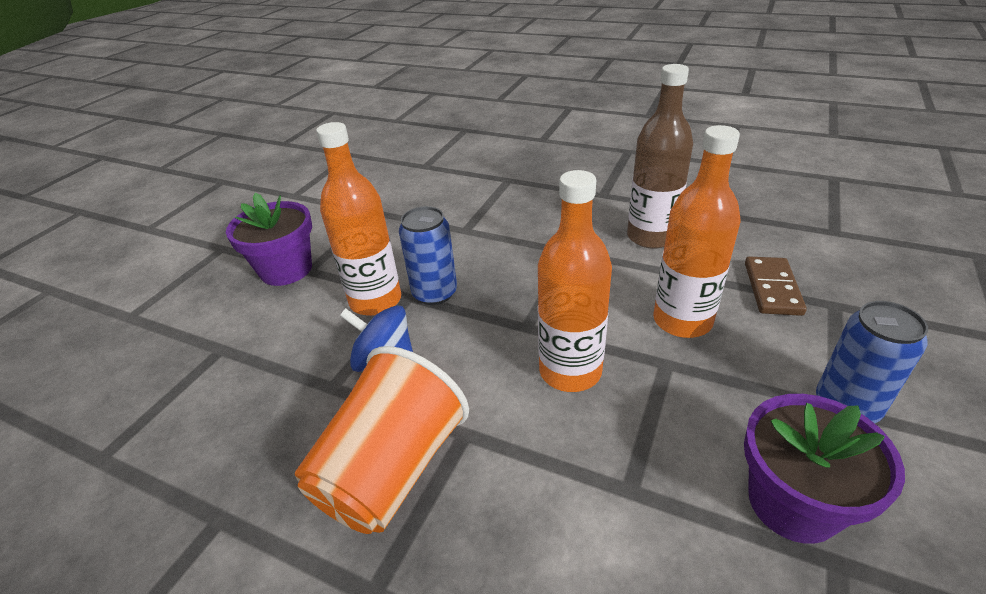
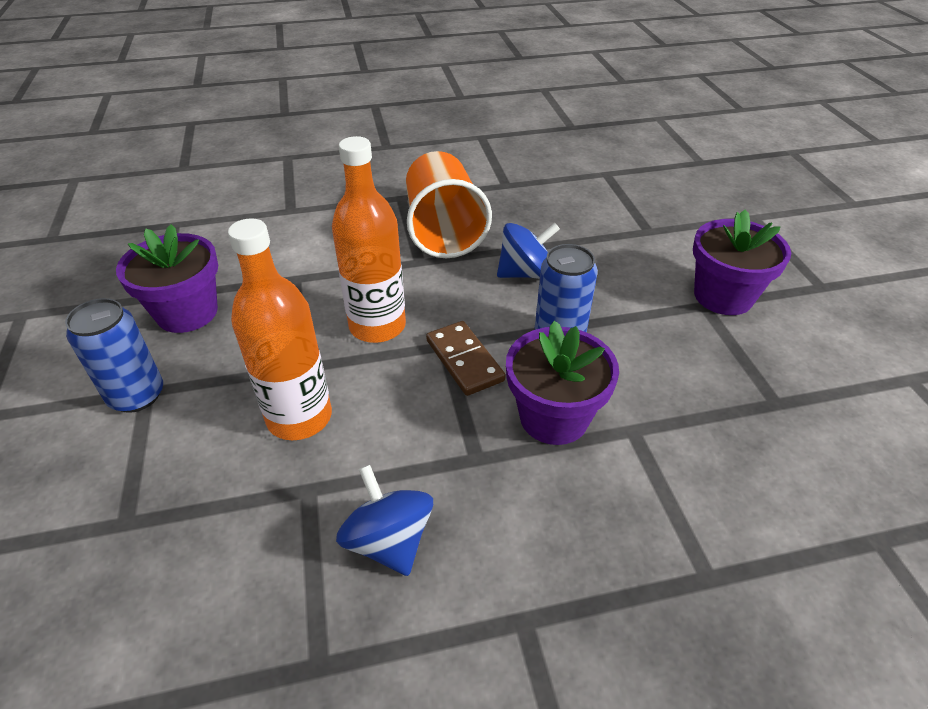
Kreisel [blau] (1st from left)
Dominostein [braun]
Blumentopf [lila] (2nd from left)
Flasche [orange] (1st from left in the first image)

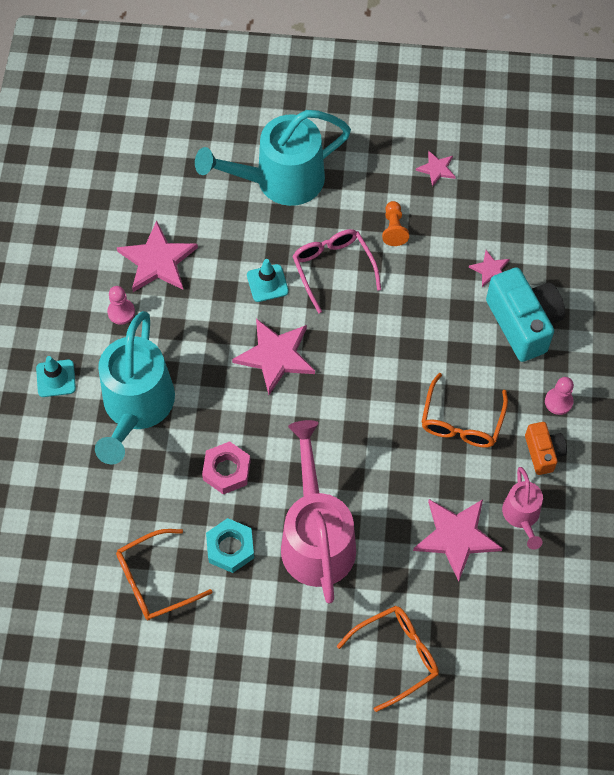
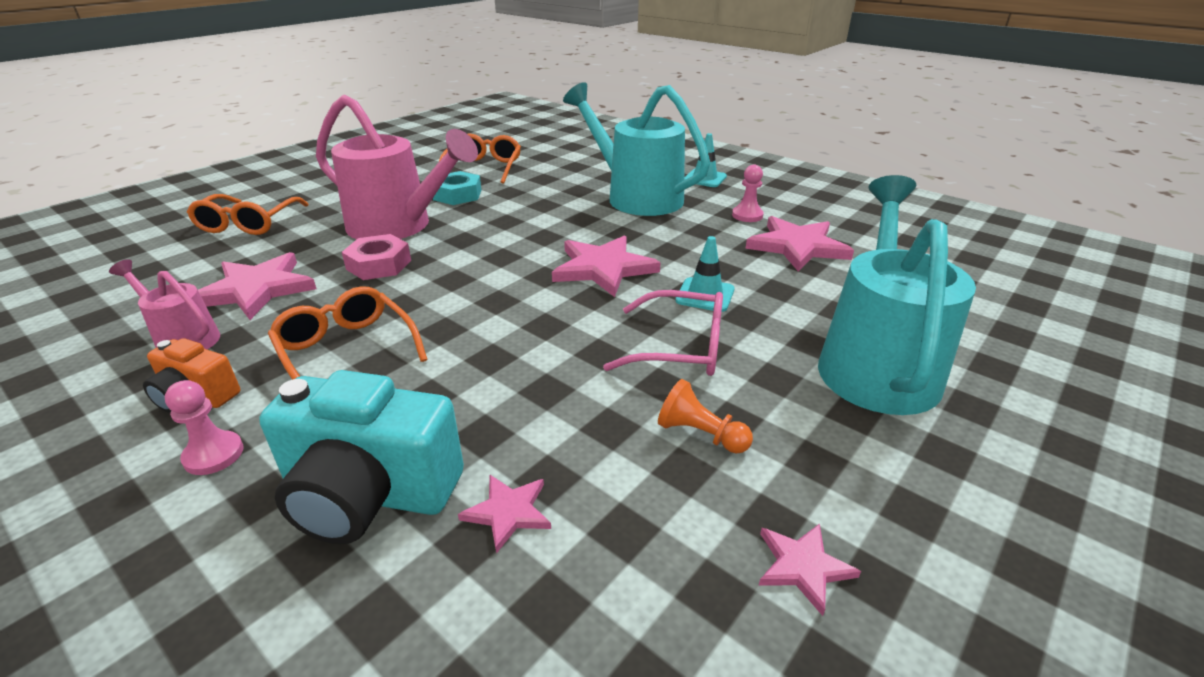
Sechskantmutter [rosa]

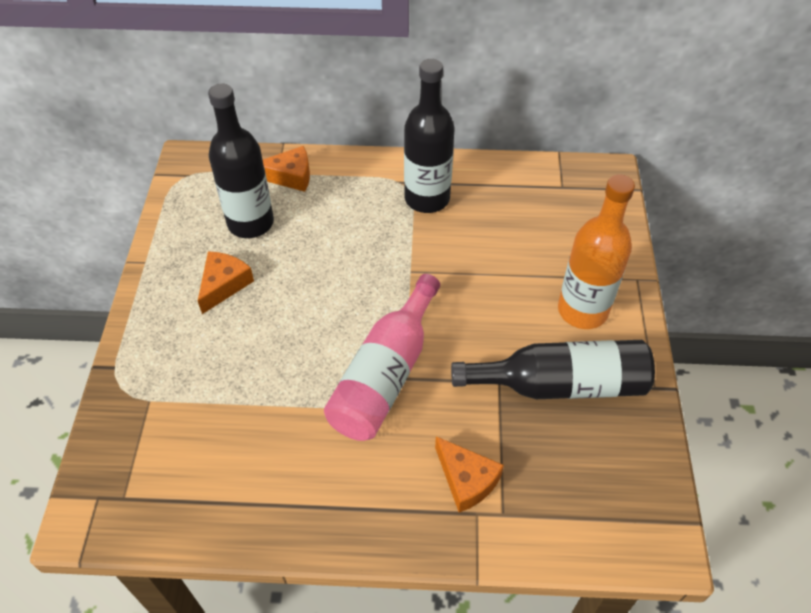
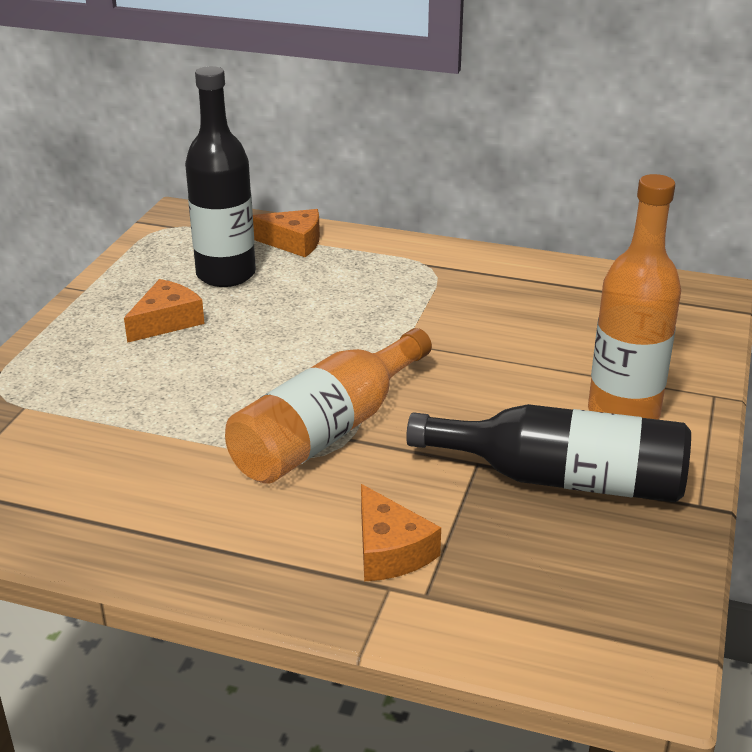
Flasche [orange] (1st from left)
Flasche [schwarz] (2nd from left in the first image)

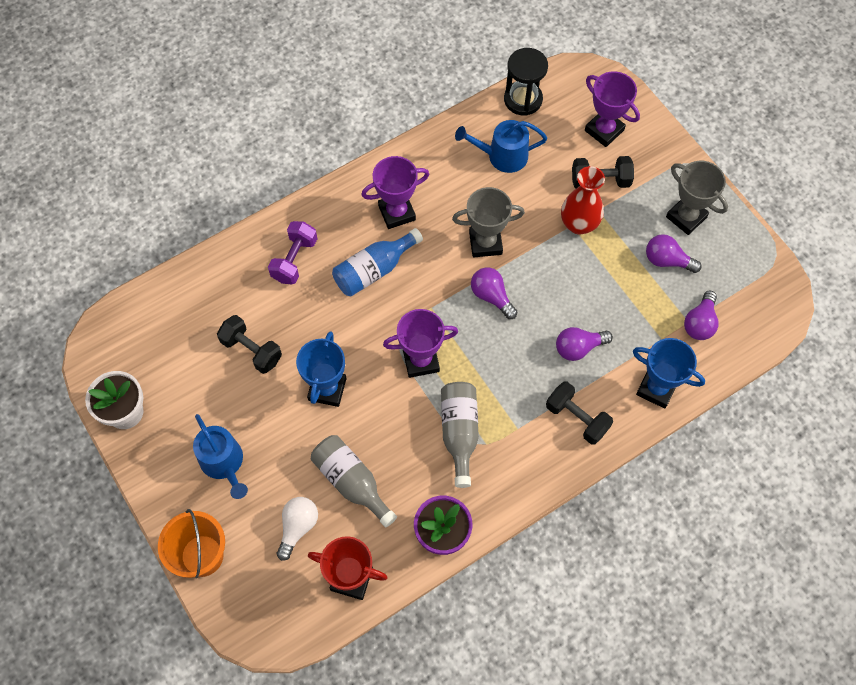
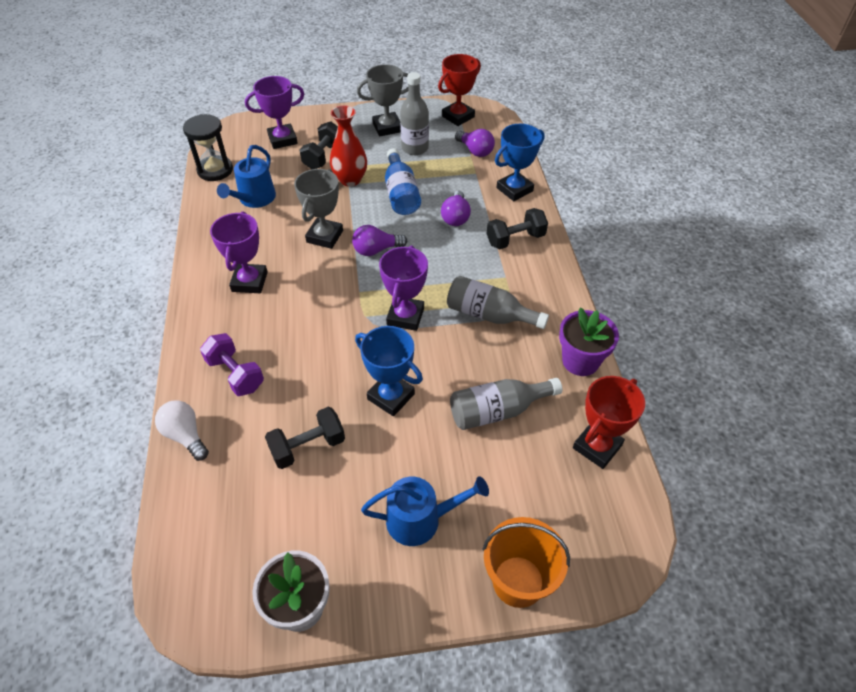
Glühbirne [weiß]
Flasche [blau]
Flasche [grau] (1st from left)
Pokal [rot] (1st from left)

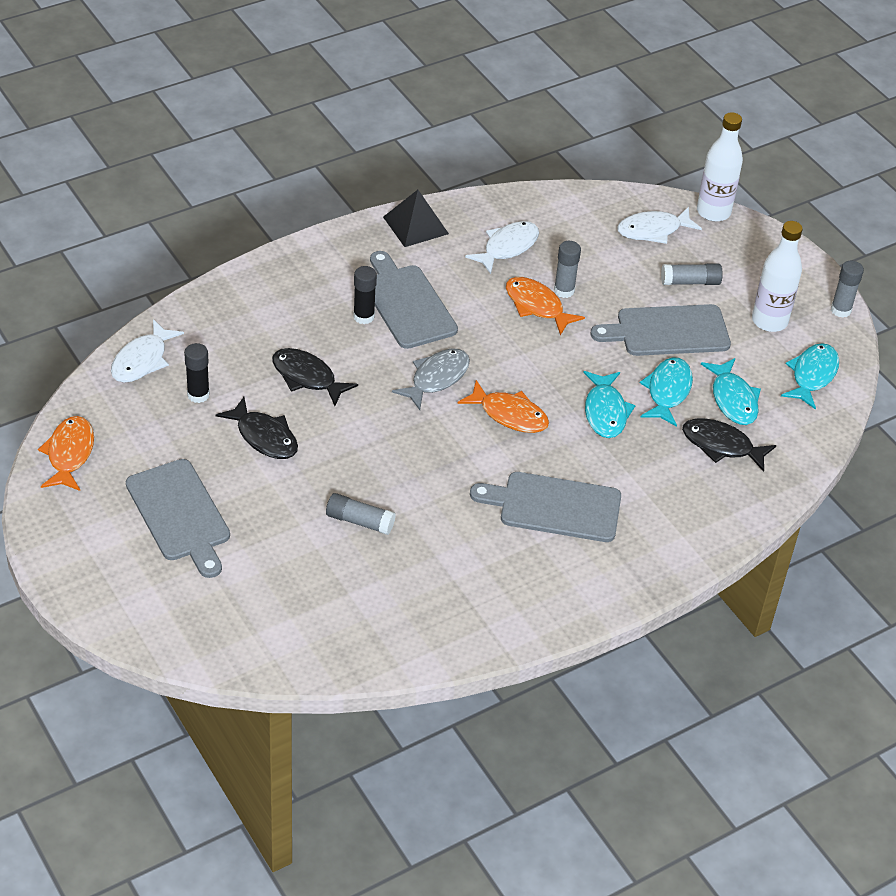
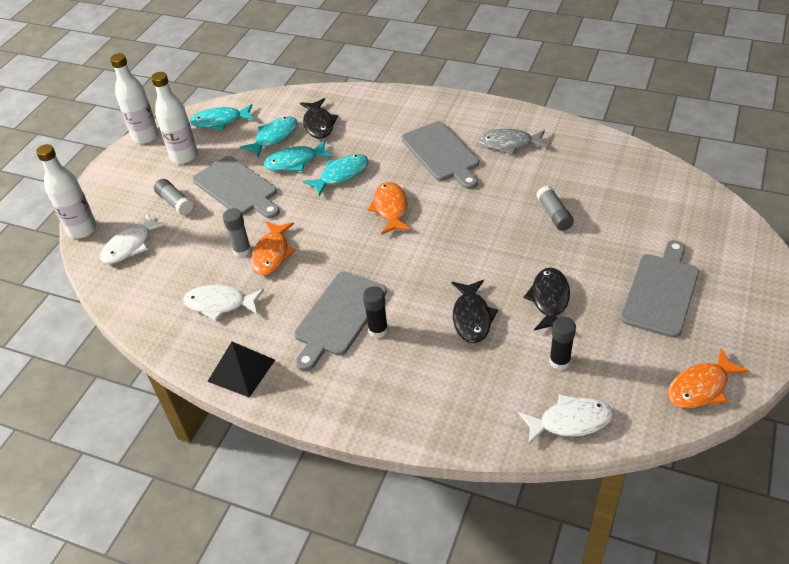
Fisch [weiß] (1st from left)
Flasche [weiß] (2nd from left)
Fisch [grau]

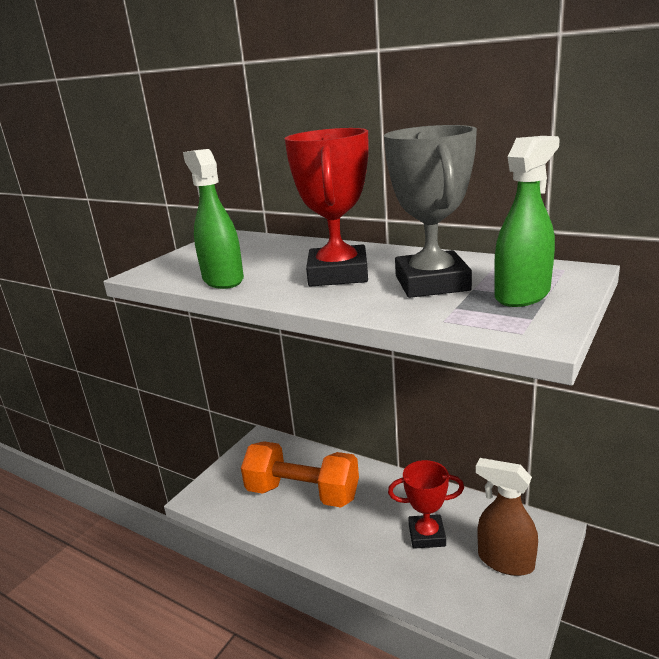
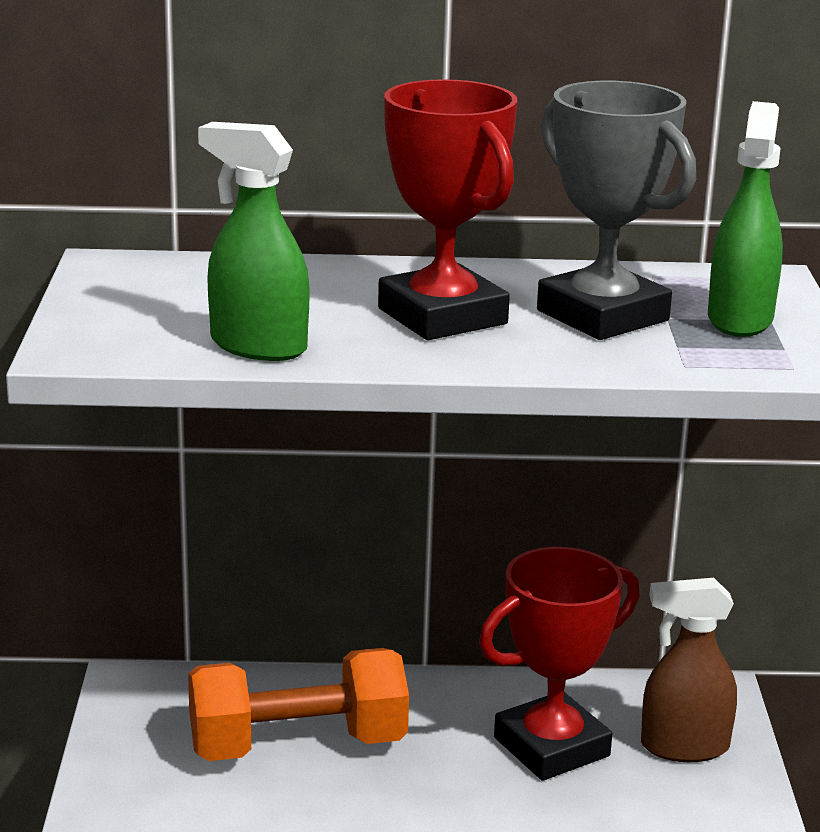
Pokal [rot] (2nd from left)

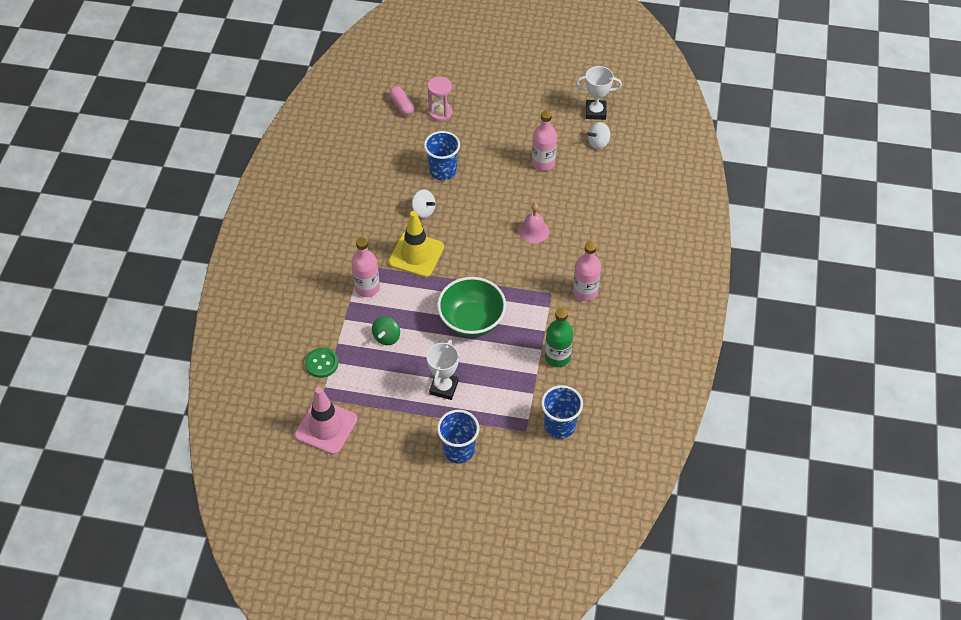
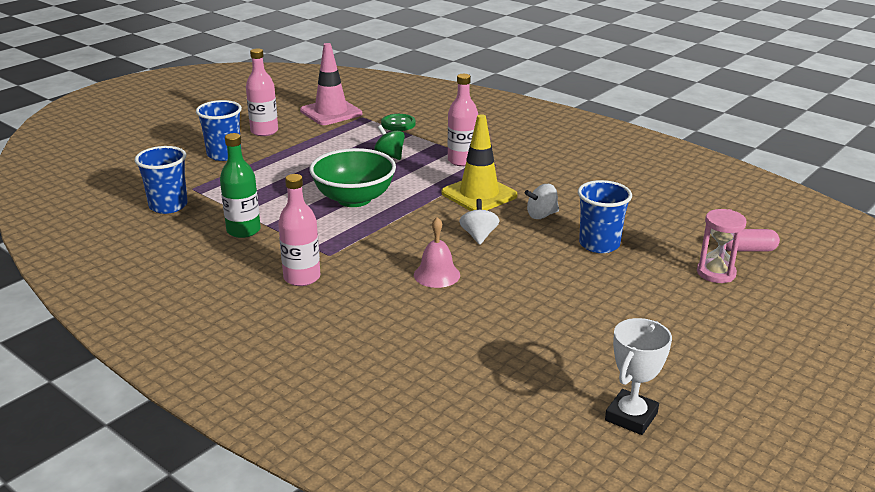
Flasche [rosa] (1st from left)
Kreisel [weiß] (1st from left)
Pokal [weiß] (1st from left in the first image)

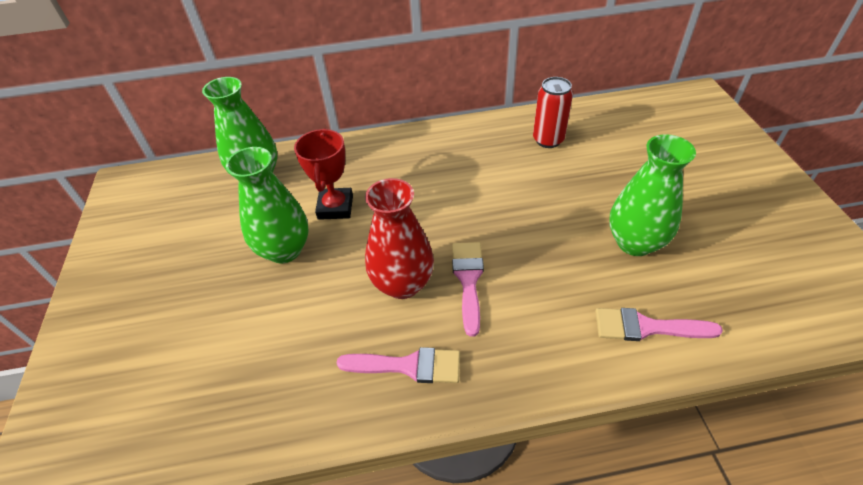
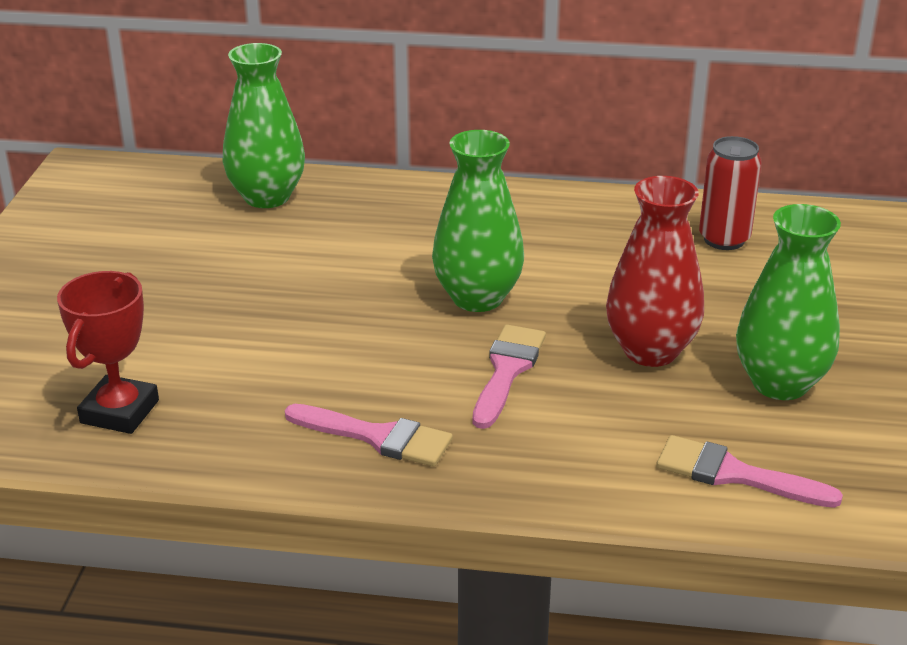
Pokal [rot]
Vase [grün] (2nd from left)
Vase [rot]

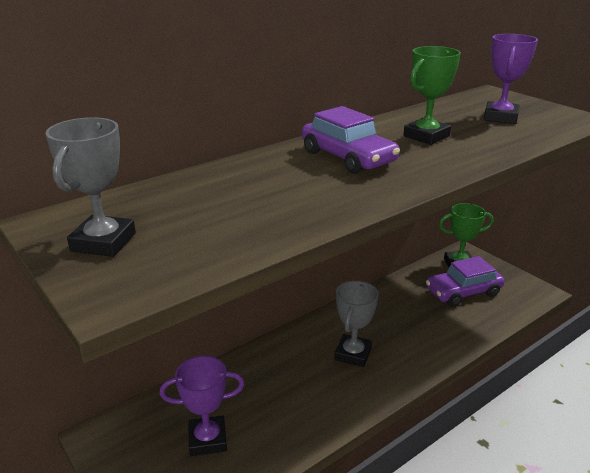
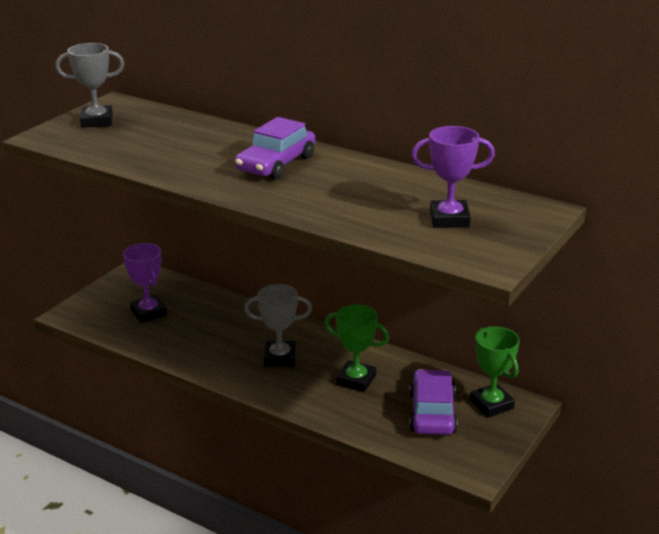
Pokal [grün] (1st from left)
Auto [lila] (2nd from left)

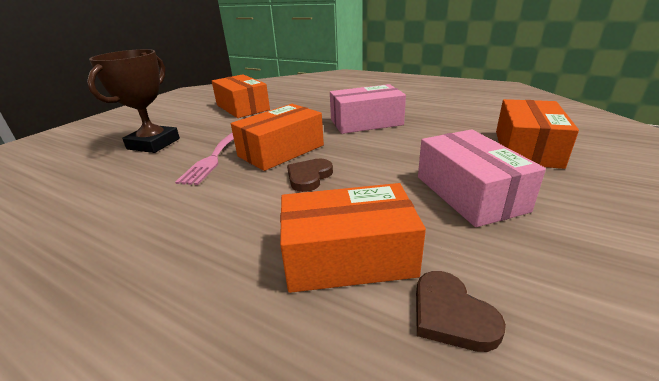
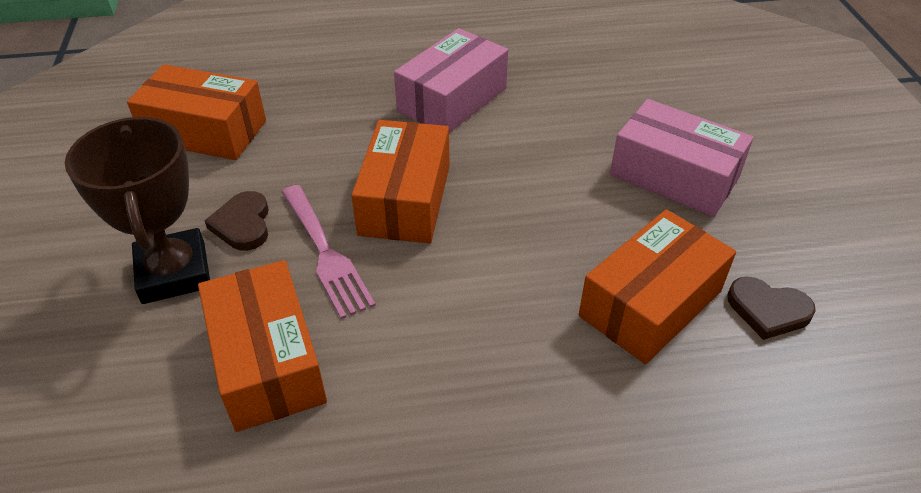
Schachtel [orange] (2nd from left)
Herz [braun] (1st from left)

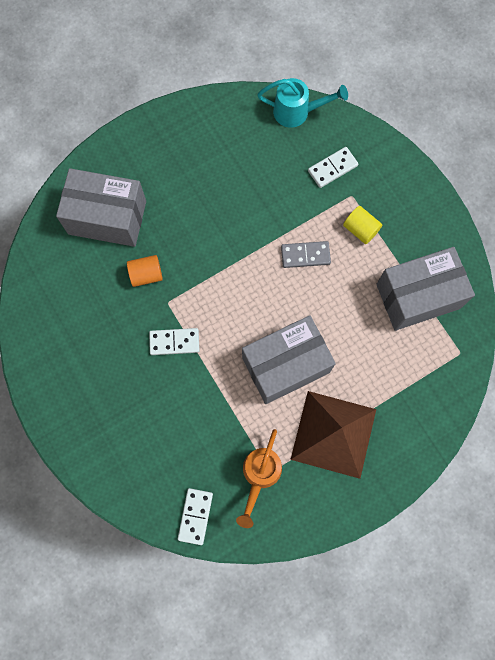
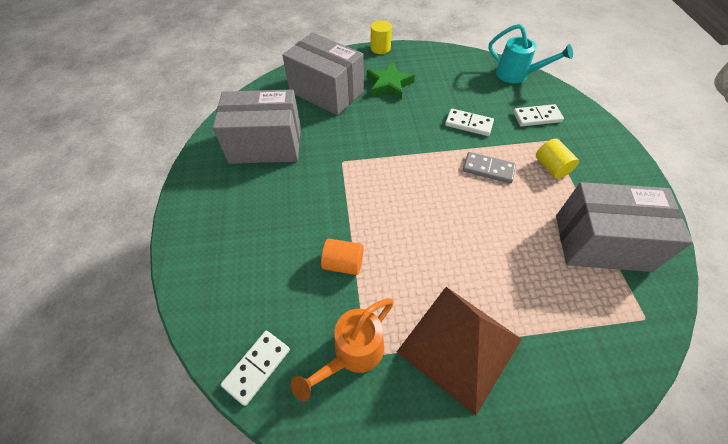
Schachtel [grau] (1st from left)
Vollzylinder [orange]
Stern [grün]
Vollzylinder [gelb] (1st from left)
Dominostein [weiß] (2nd from left)

